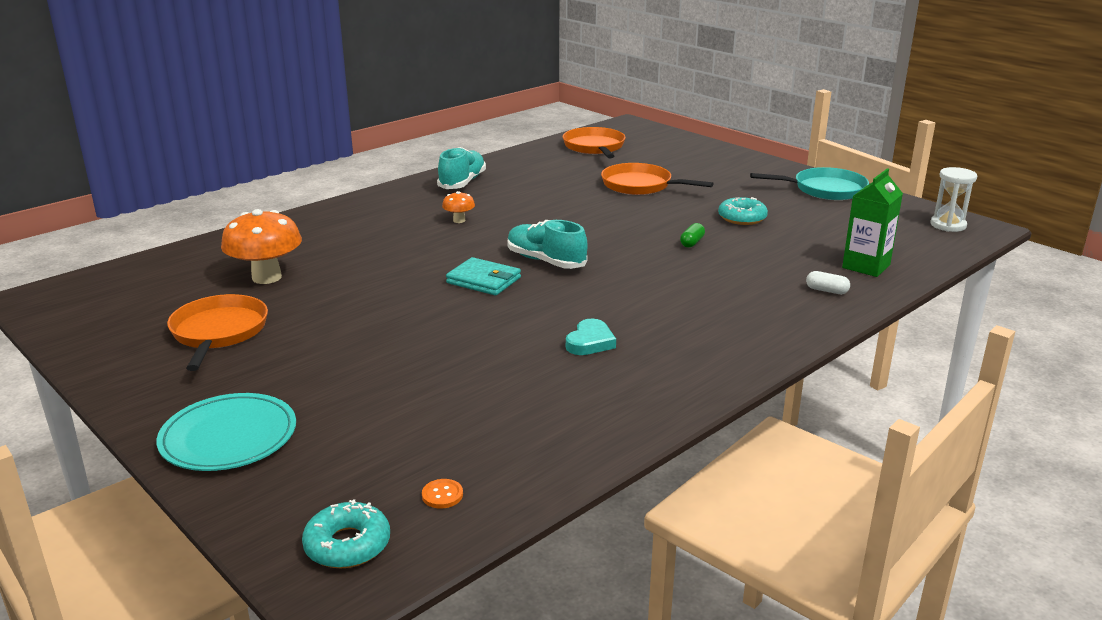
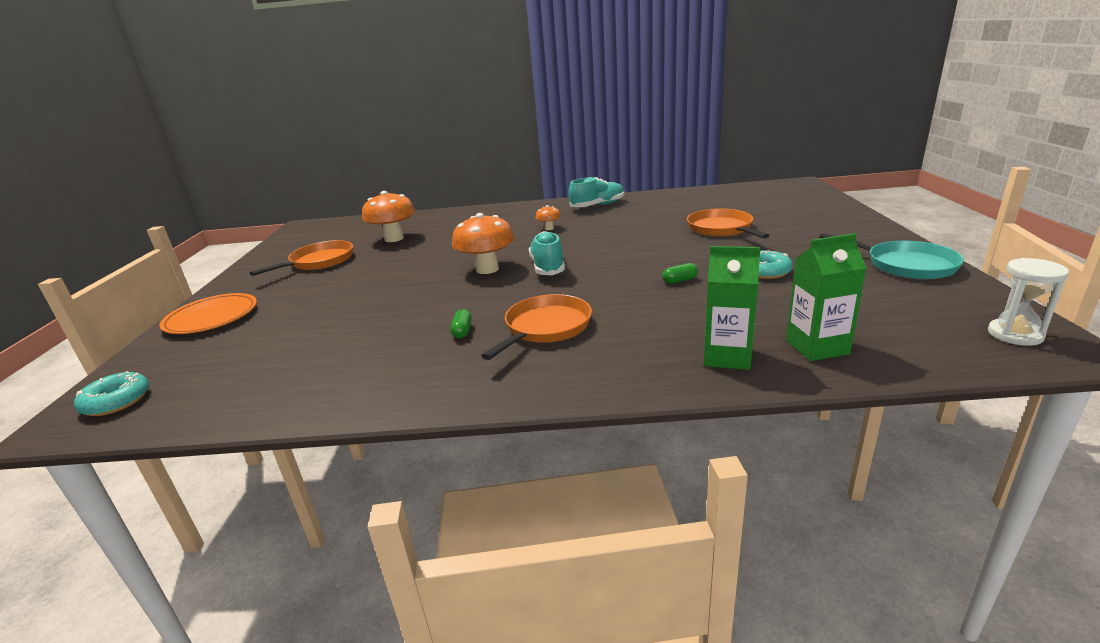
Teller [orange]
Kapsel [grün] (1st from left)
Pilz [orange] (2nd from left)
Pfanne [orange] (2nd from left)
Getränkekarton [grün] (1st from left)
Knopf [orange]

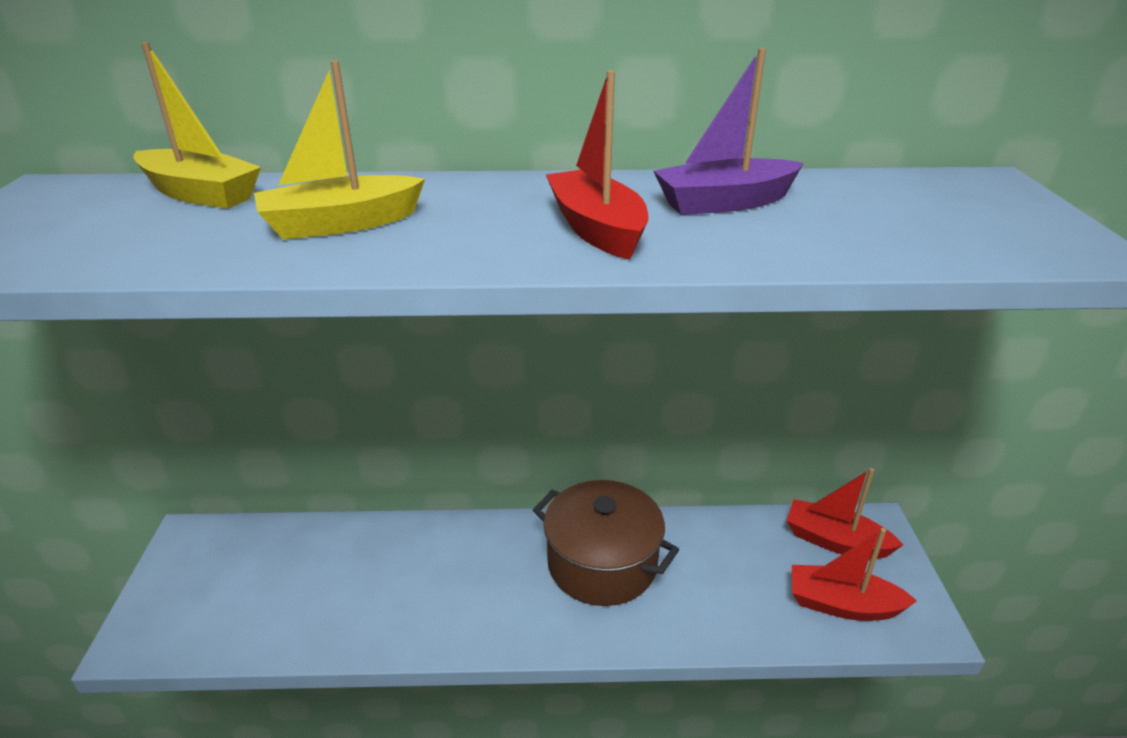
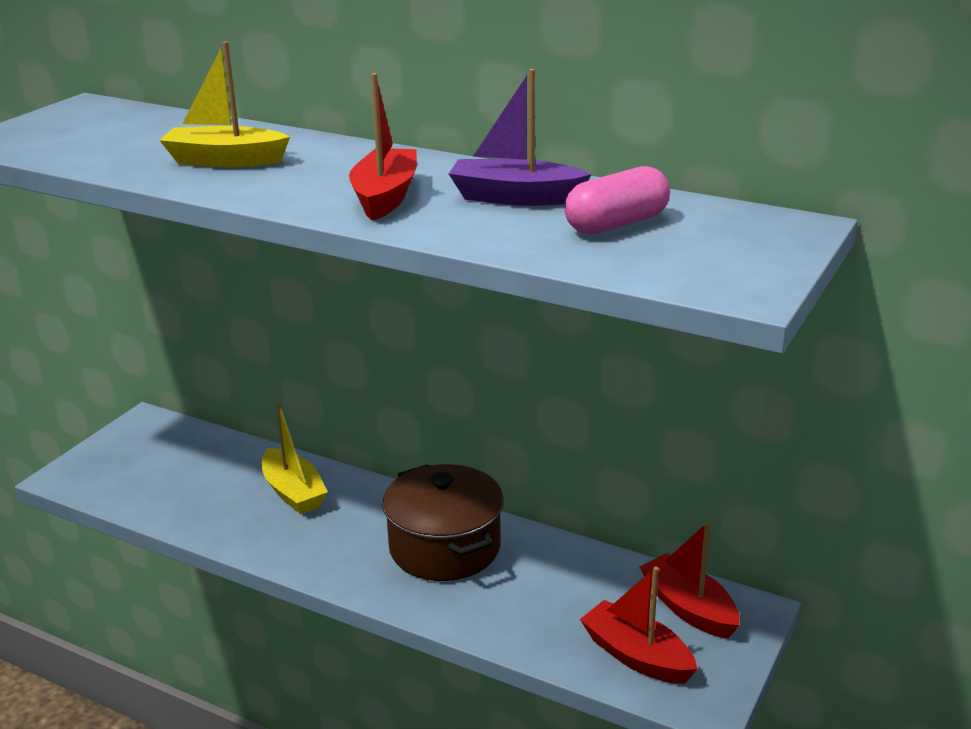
Boot [gelb] (2nd from left)
Kapsel [rosa]

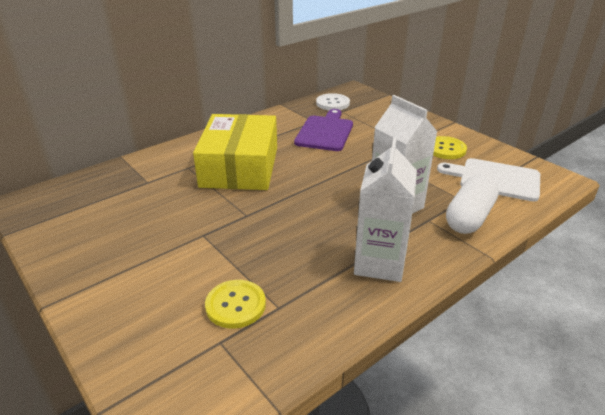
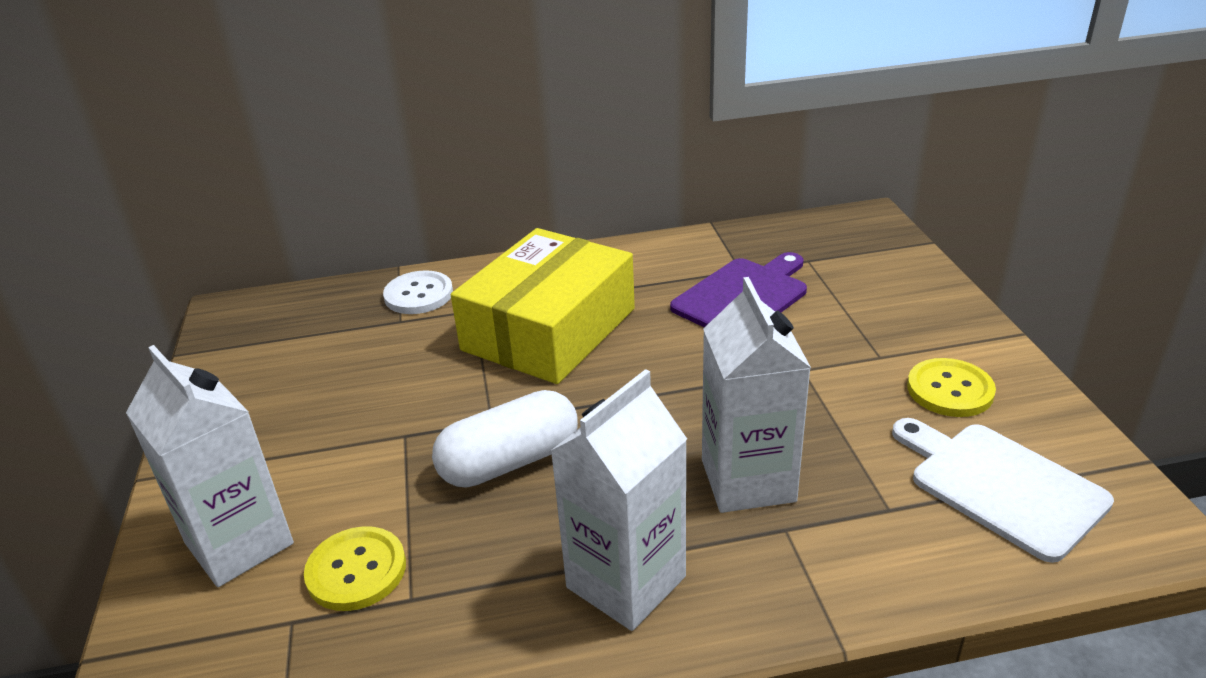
Getränkekarton [weiß] (1st from left)
Knopf [weiß]
Kapsel [weiß]

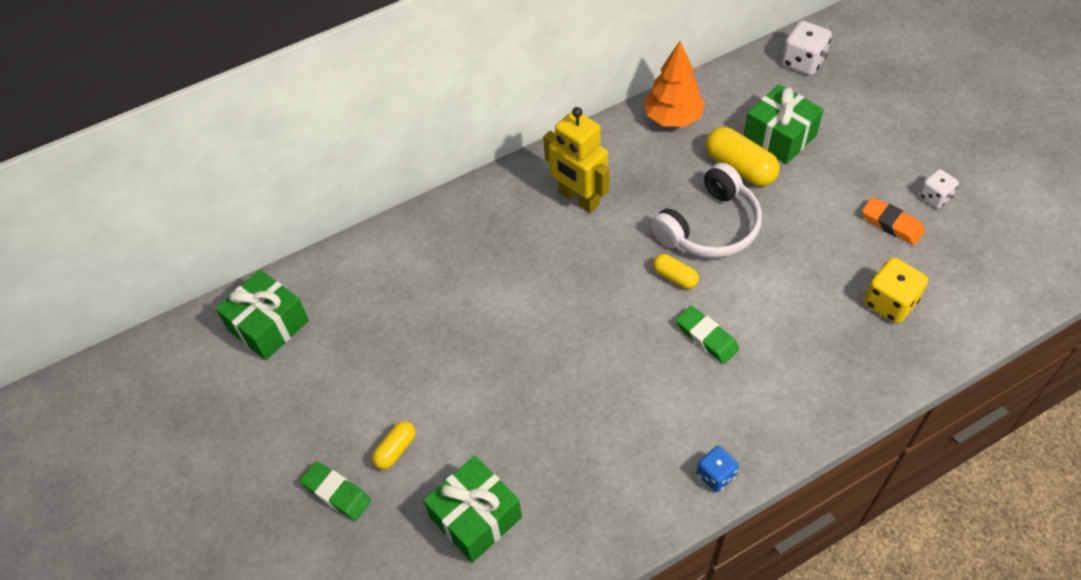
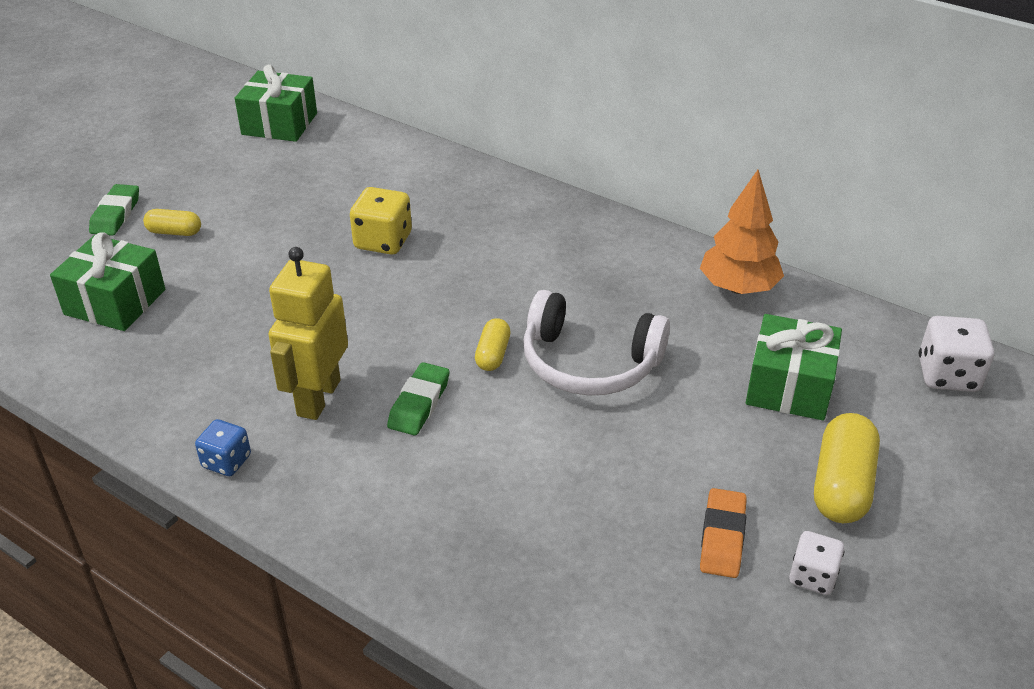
Roboter [gelb]
Spielwürfel [gelb]
Kapsel [gelb] (3rd from left)

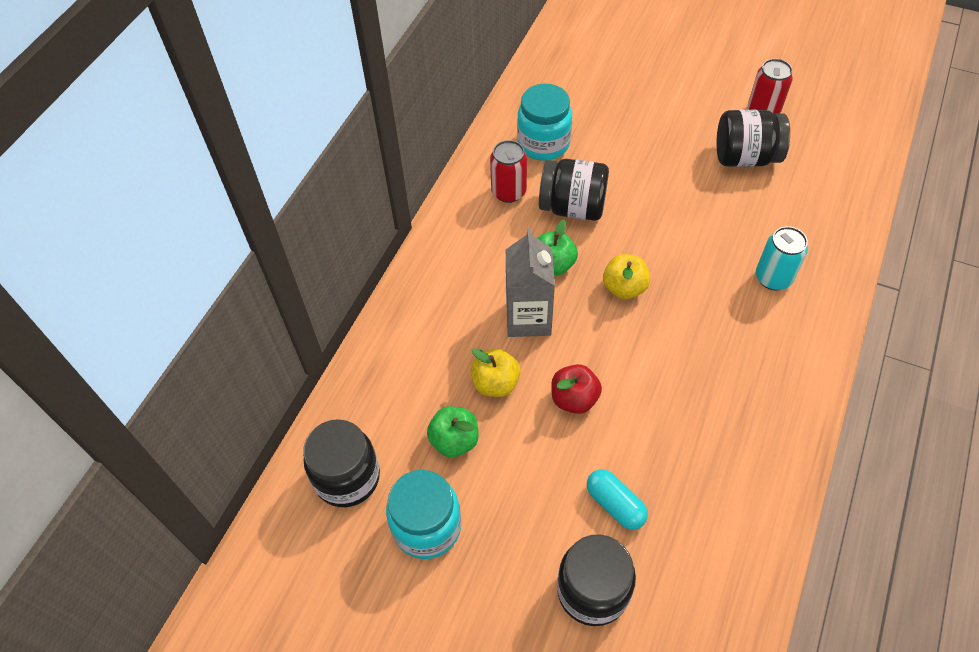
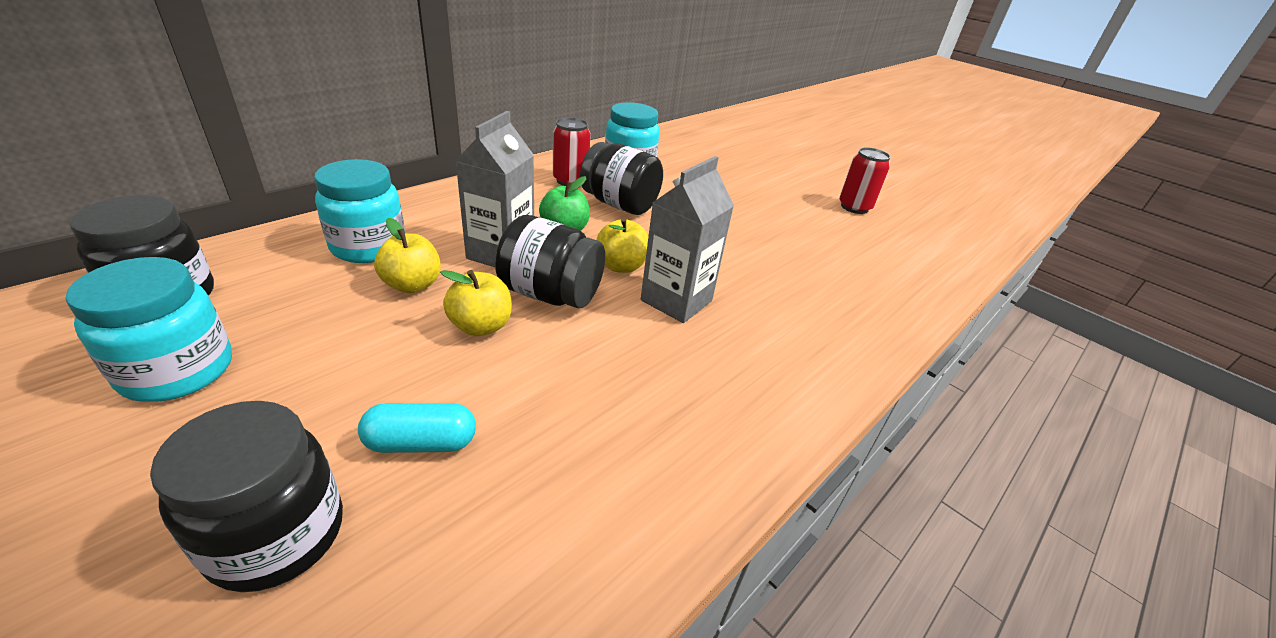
Einmachglas [türkis] (2nd from left)
Kapsel [türkis]
Apfel [gelb] (2nd from left)
Einmachglas [schwarz] (3rd from left)
Getränkekarton [grau] (2nd from left)
Apfel [grün] (1st from left in the first image)
Dose [türkis]

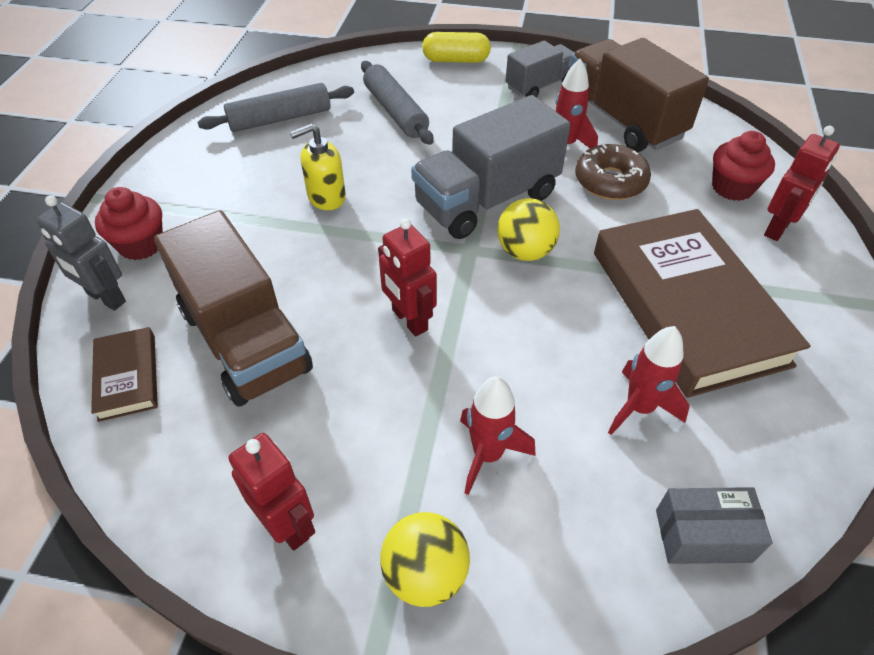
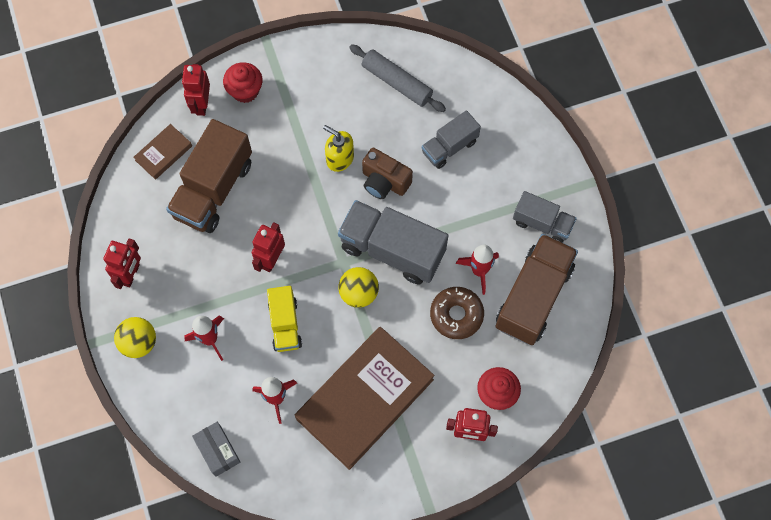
Roboter [rot] (2nd from left)
Lastwagen [gelb]
Kamera [braun]
Lastwagen [grau] (2nd from left)
Kapsel [gelb]

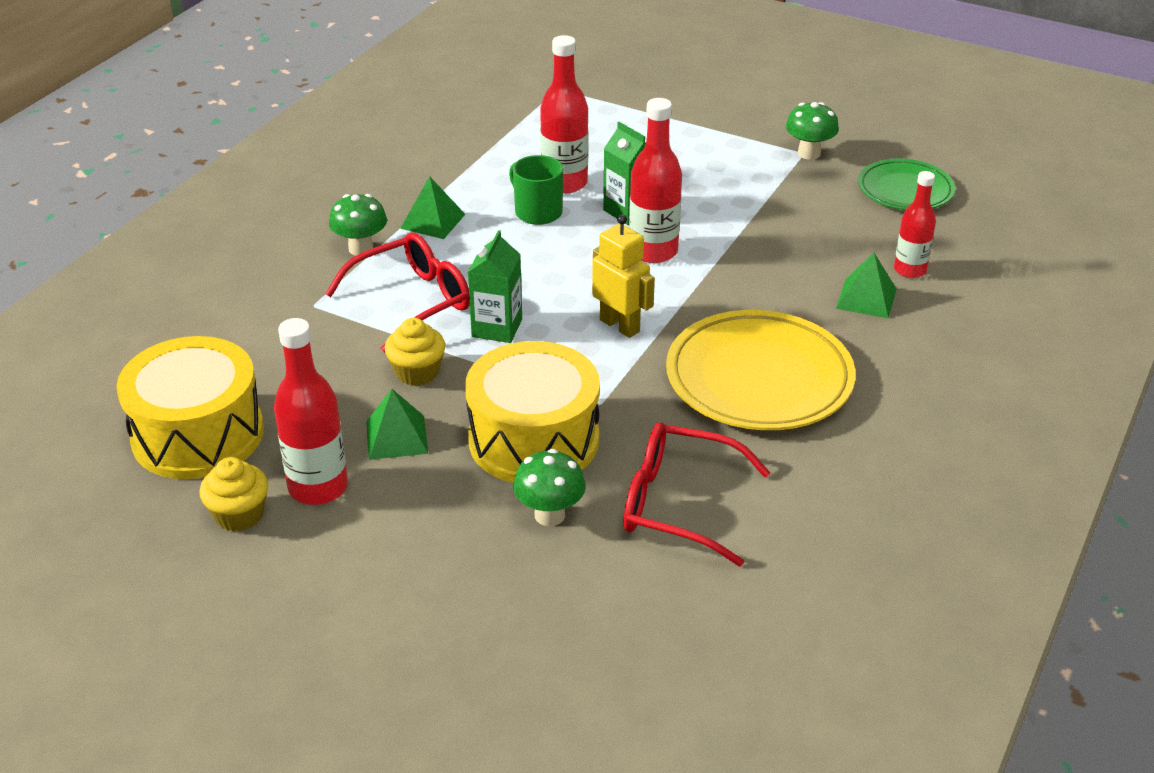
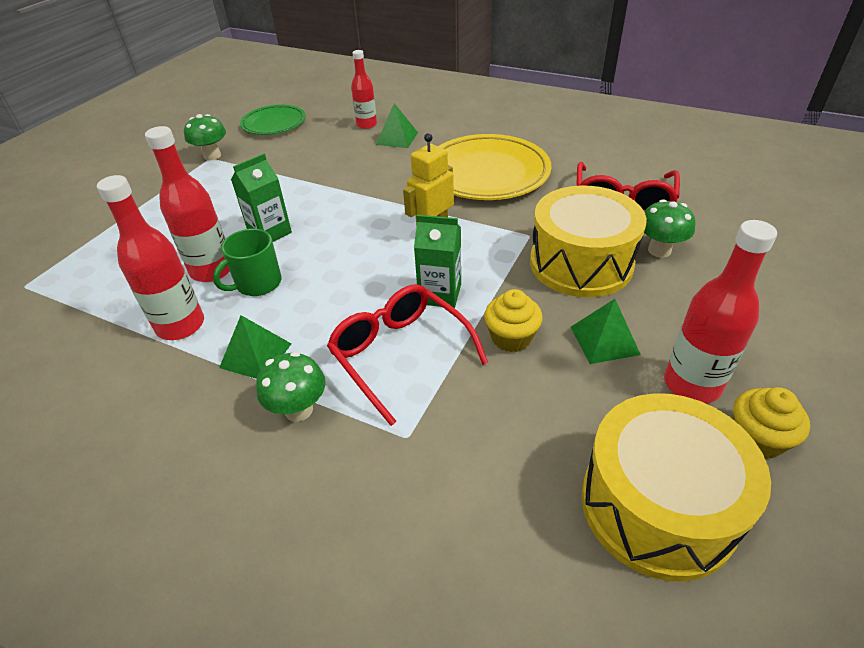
Flasche [rot] (1st from left)

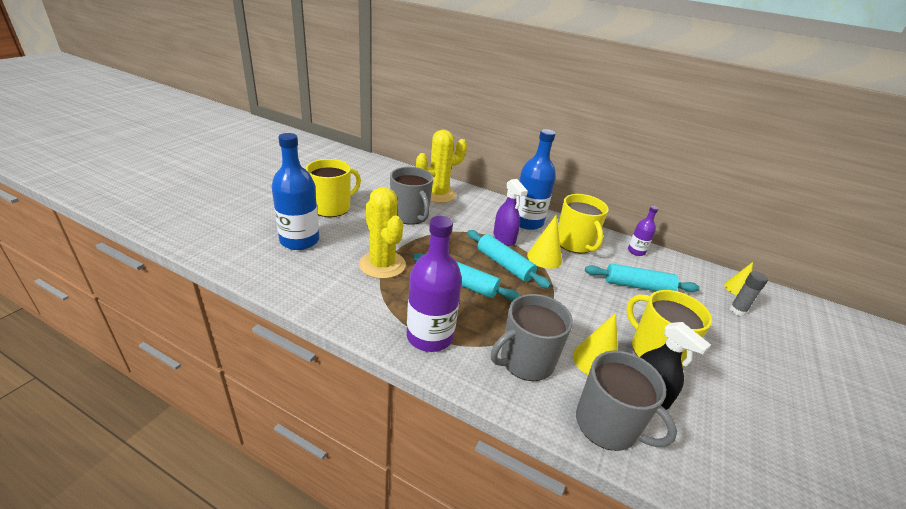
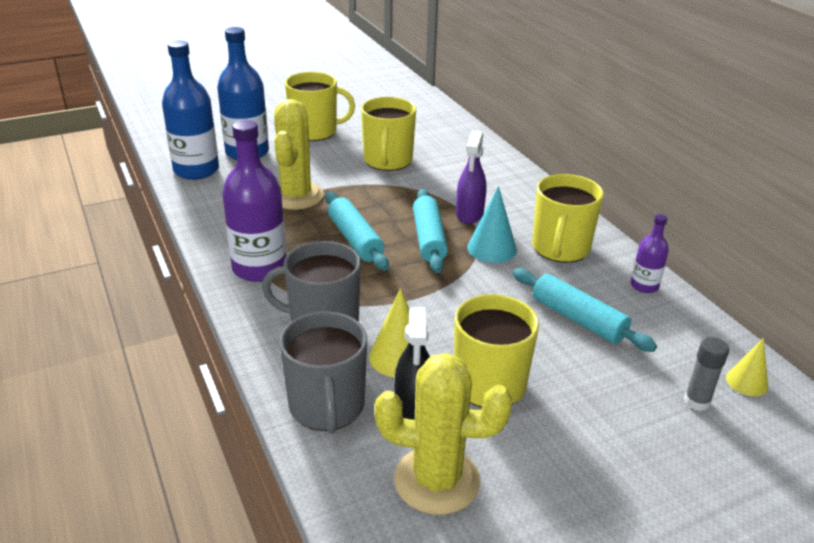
Flasche [blau] (1st from left)
Tasse [gelb] (2nd from left)
Kaktus [gelb] (2nd from left)
Kegel [türkis]

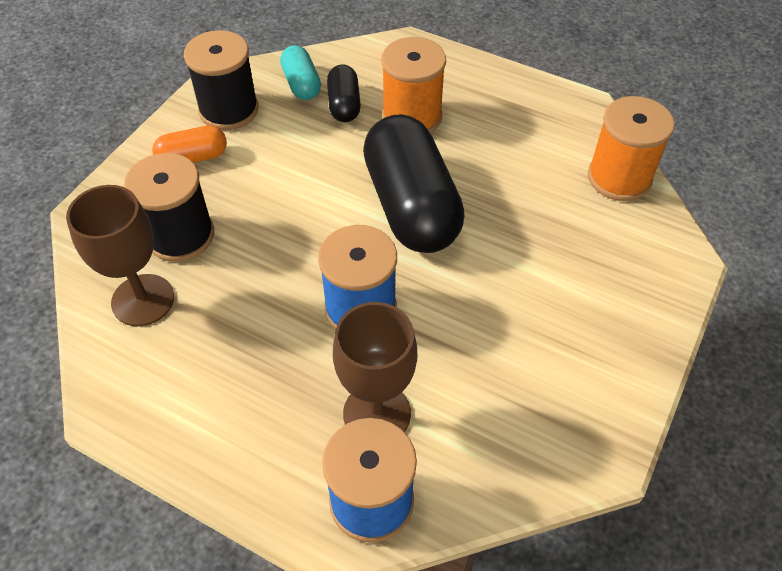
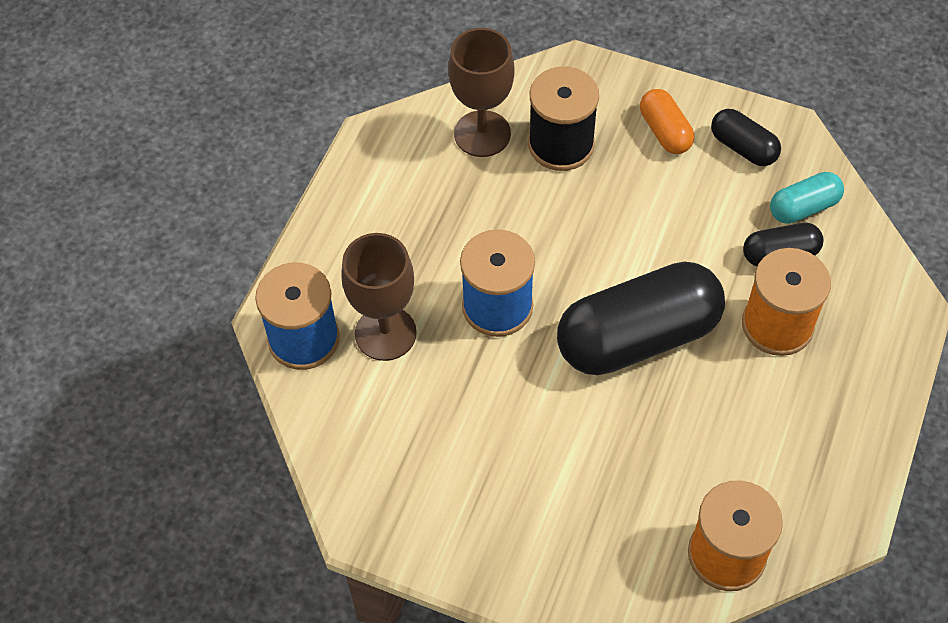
Kapsel [schwarz] (2nd from left)

